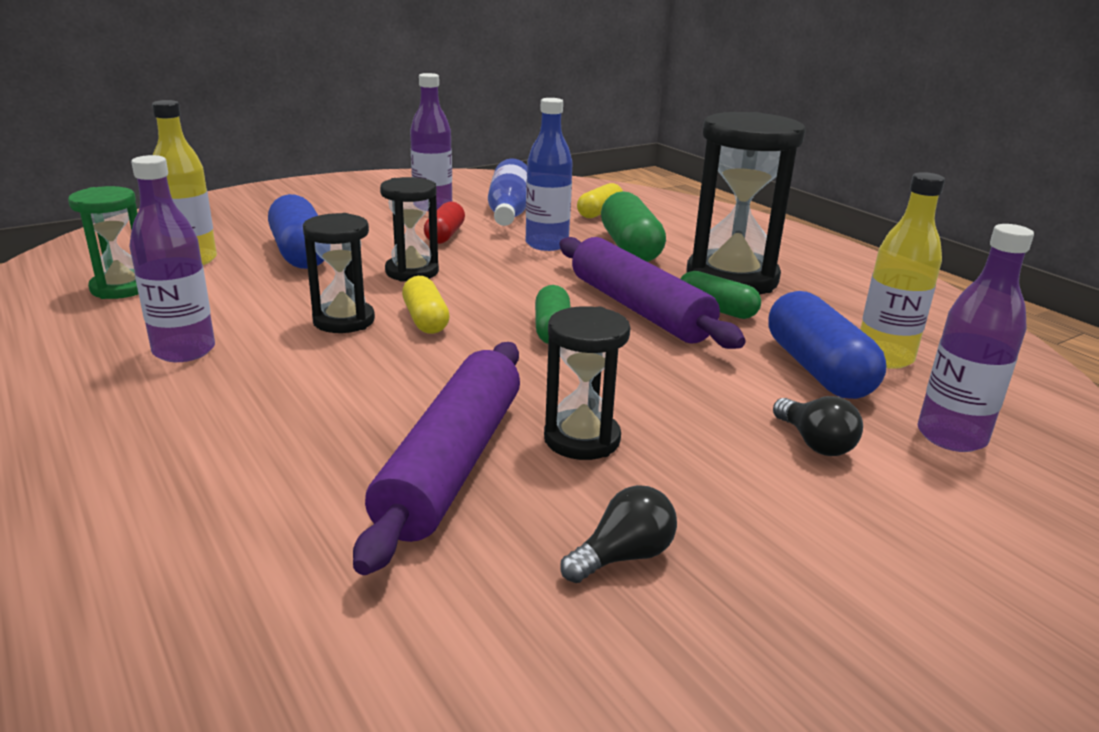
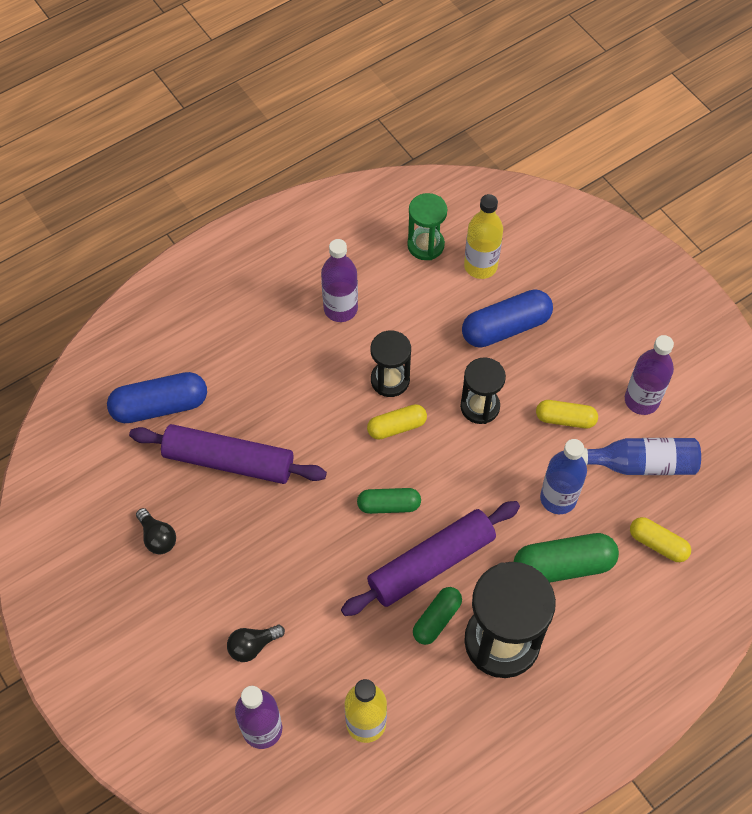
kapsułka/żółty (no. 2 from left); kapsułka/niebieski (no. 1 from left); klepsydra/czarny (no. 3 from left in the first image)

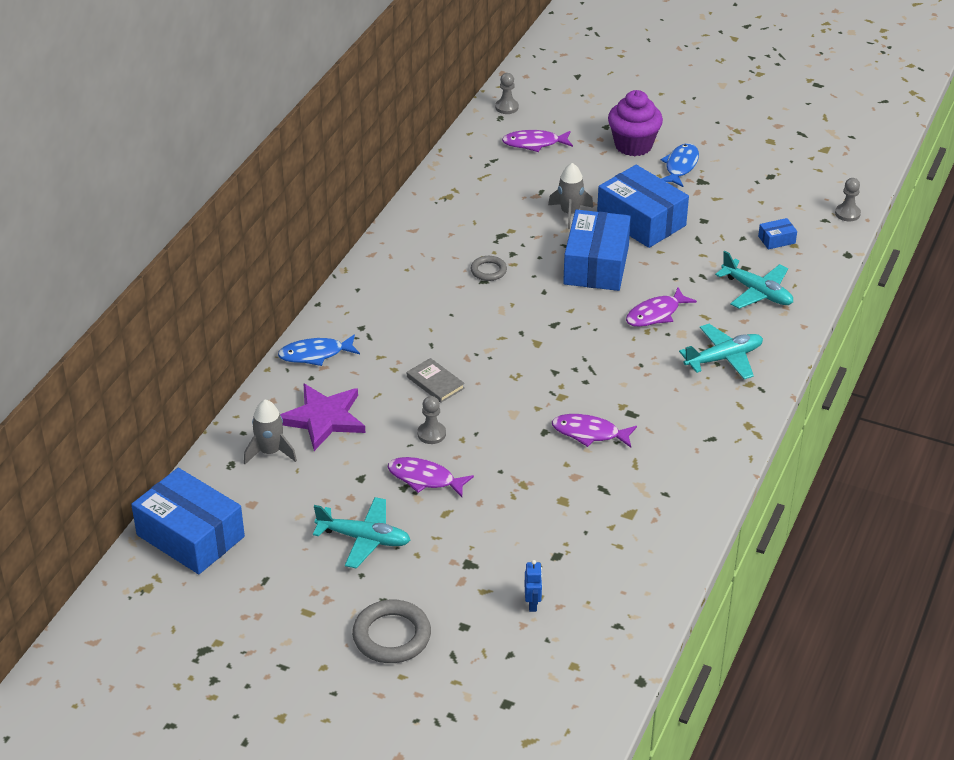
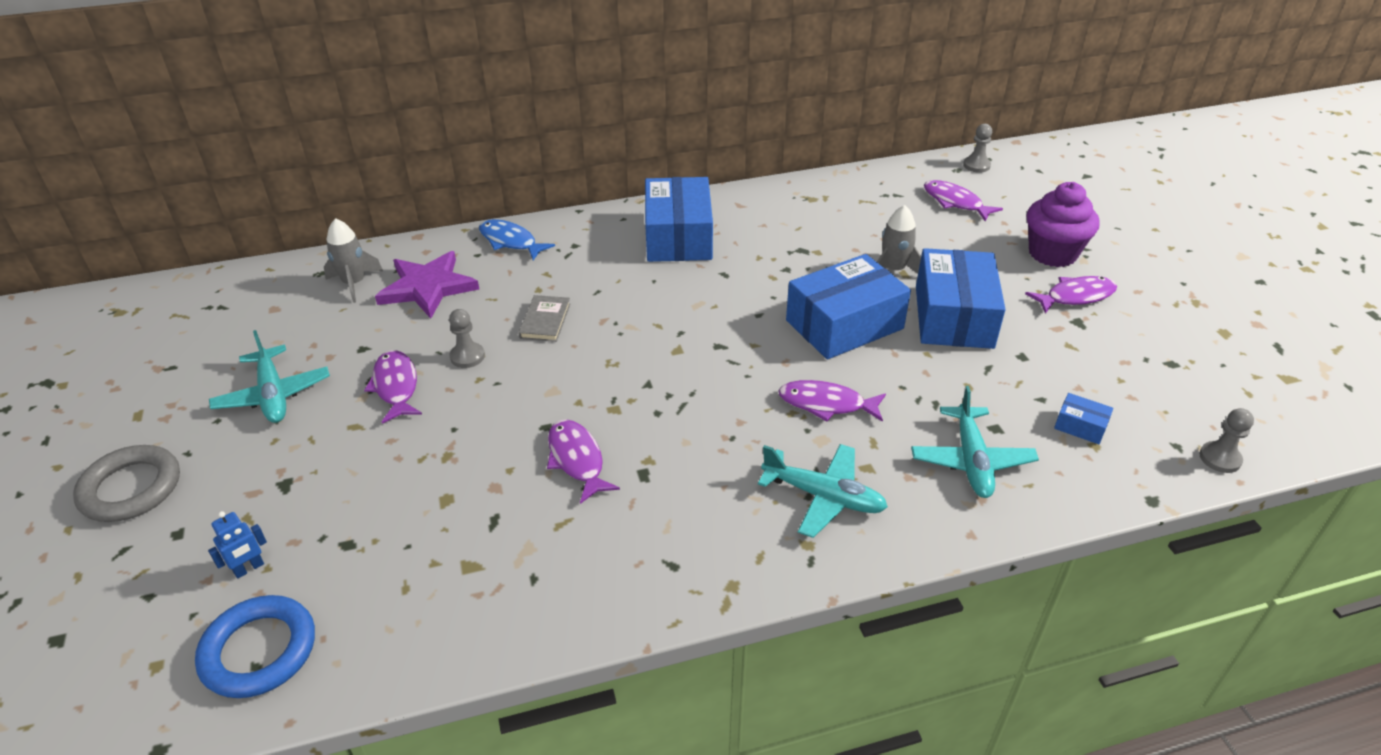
ryba/fioletowy (no. 5 from left); pierścień/szary (no. 2 from left in the first image); pudełko/niebieski (no. 1 from left); pierścień/niebieski

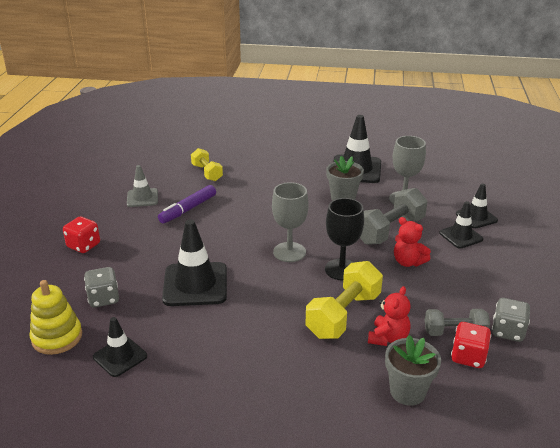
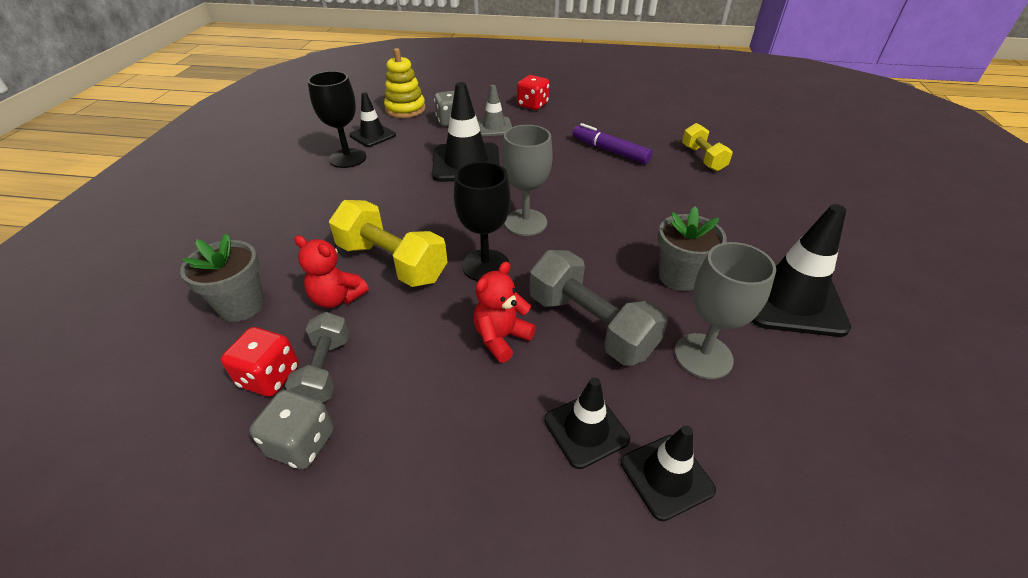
hantel/żółty (no. 2 from left); pachołek/szary; kielich/czarny (no. 1 from left)

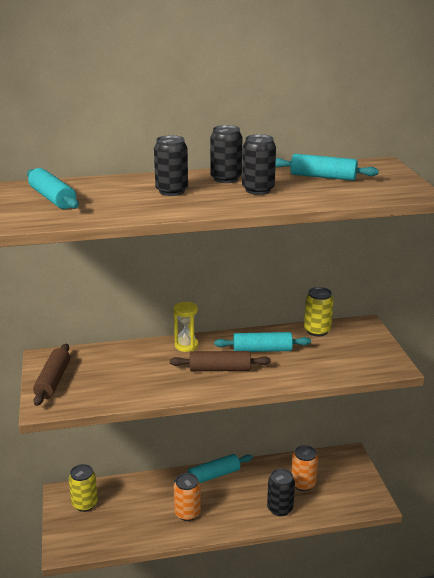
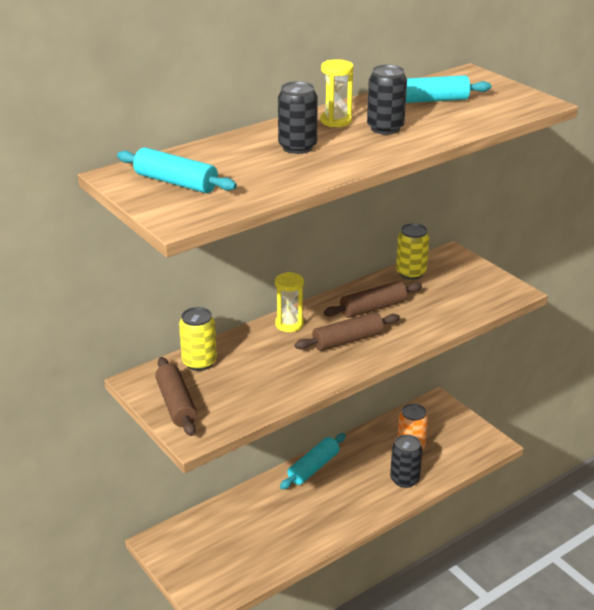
klepsydra/żółty (no. 2 from left); wałek do ciasta/brązowy (no. 3 from left); puszka/żółty (no. 1 from left); puszka/pomarańczowy (no. 1 from left in the first image)

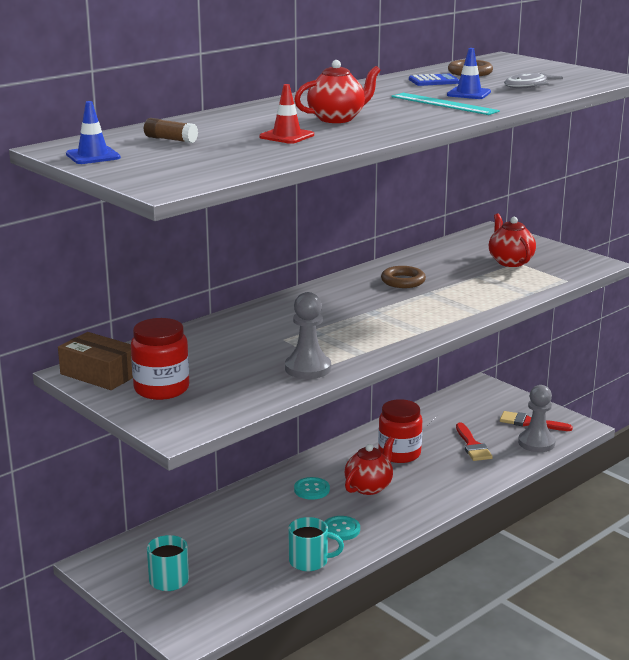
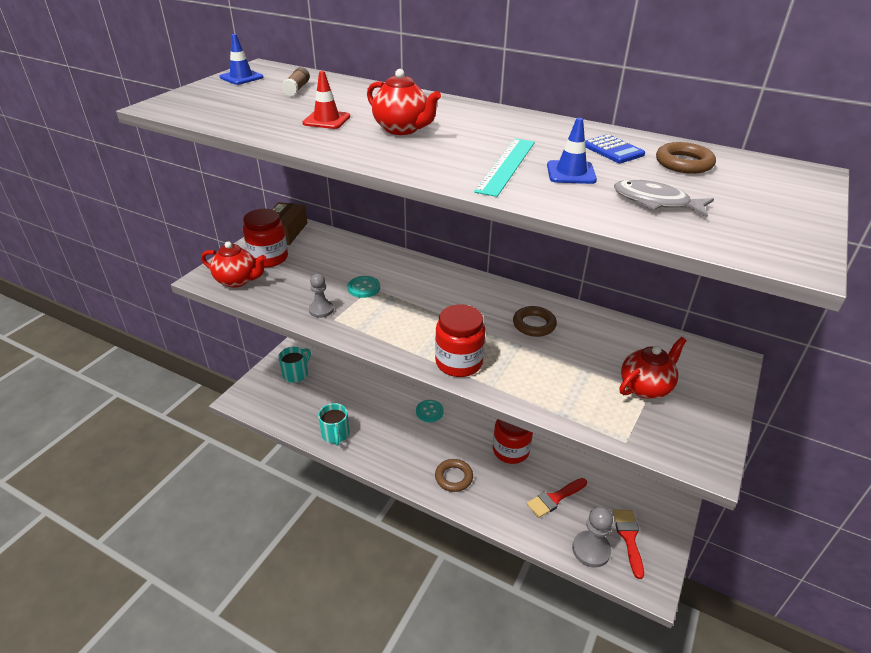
pionek/szary (no. 1 from left); imbryk/czerwony (no. 1 from left); guzik/turkusowy (no. 1 from left); słoik/czerwony (no. 2 from left); pierścień/brązowy (no. 1 from left)

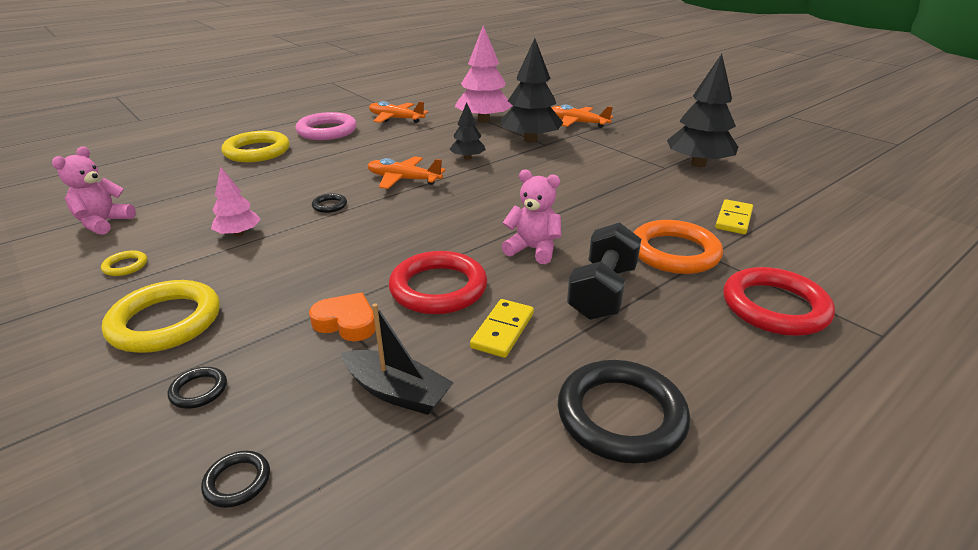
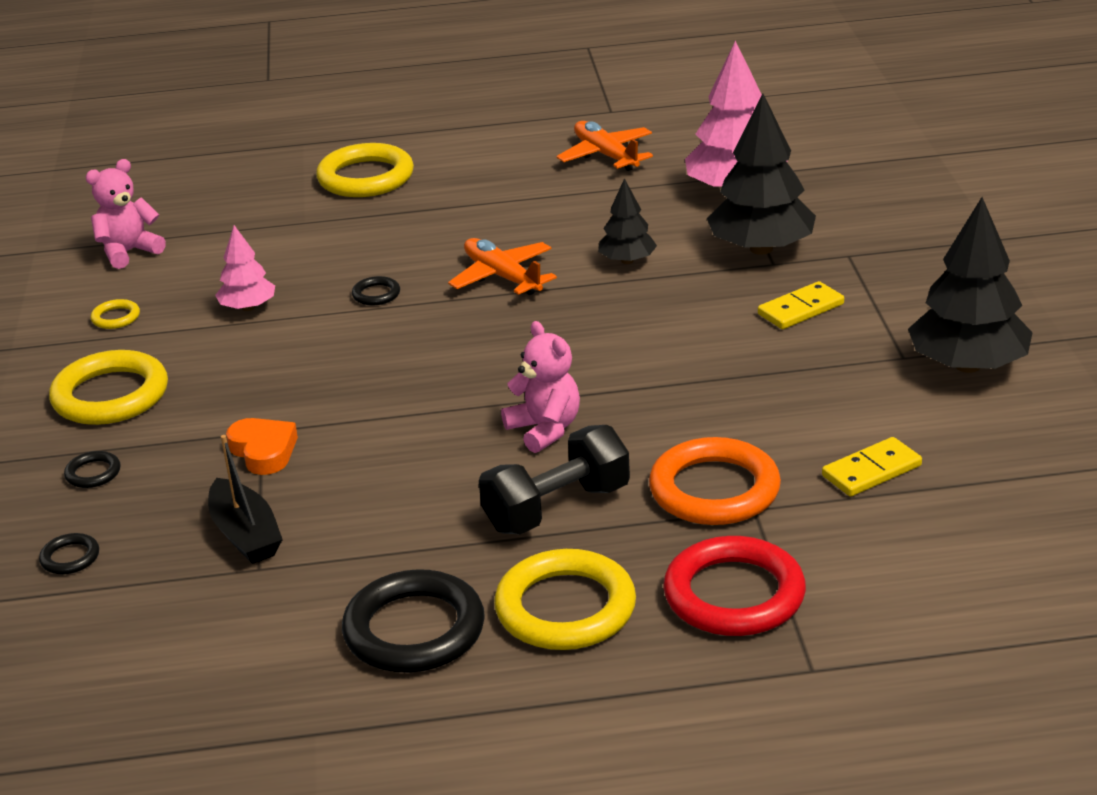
samolot/pomarańczowy (no. 3 from left in the first image); pierścień/różowy; pierścień/czerwony (no. 1 from left in the first image); kostka domina/żółty (no. 1 from left); pierścień/żółty (no. 4 from left)

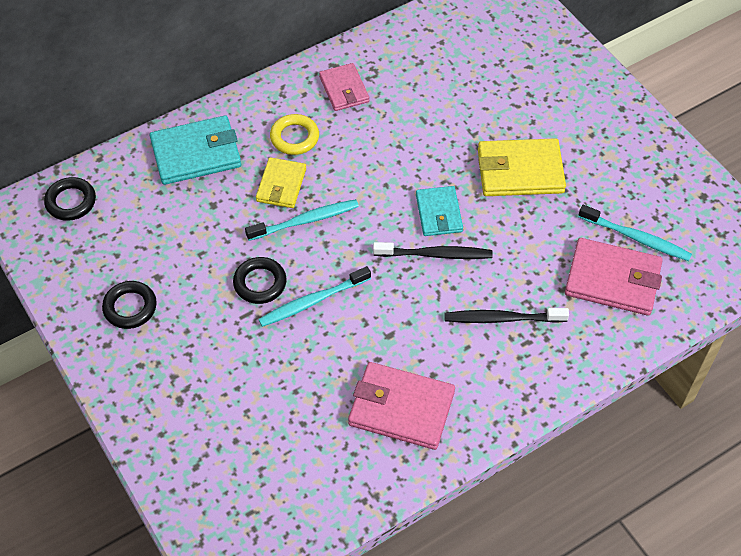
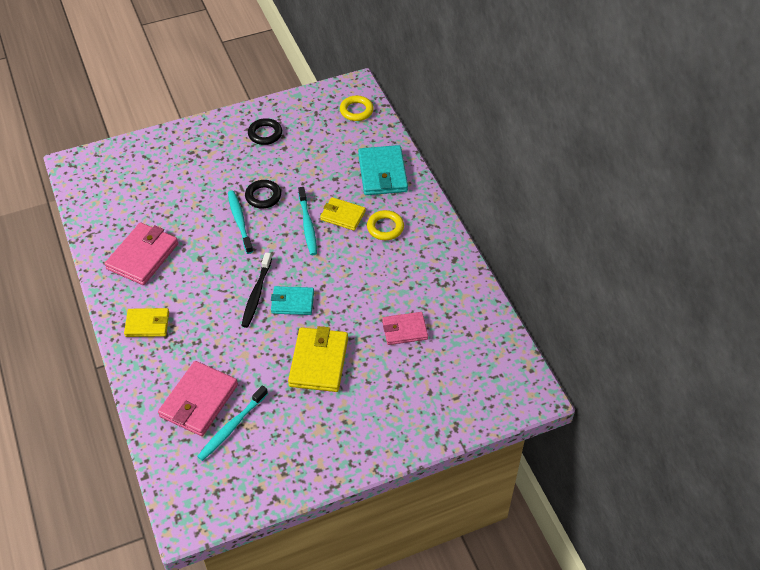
portfel/różowy (no. 3 from left); pierścień/żółty (no. 1 from left); szczoteczka do zębów/czarny (no. 2 from left in the first image); portfel/żółty (no. 1 from left)

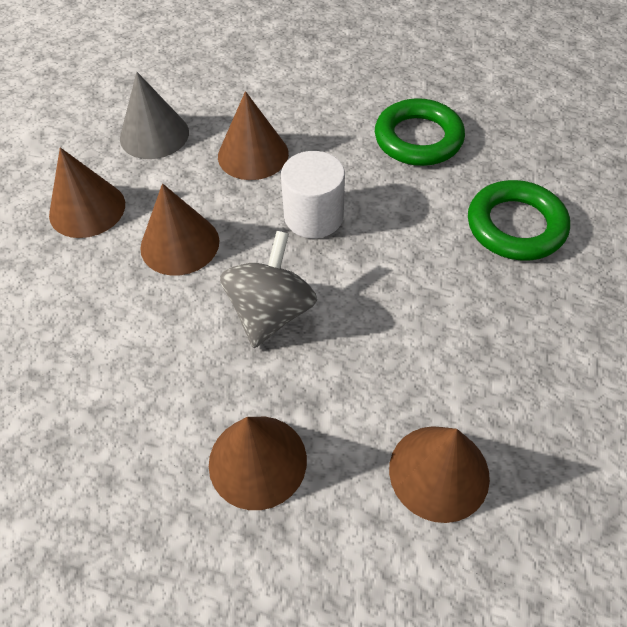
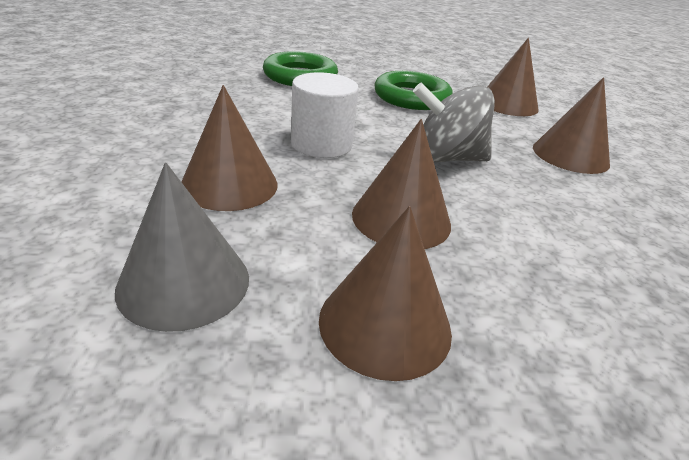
pierścień/zielony (no. 2 from left)

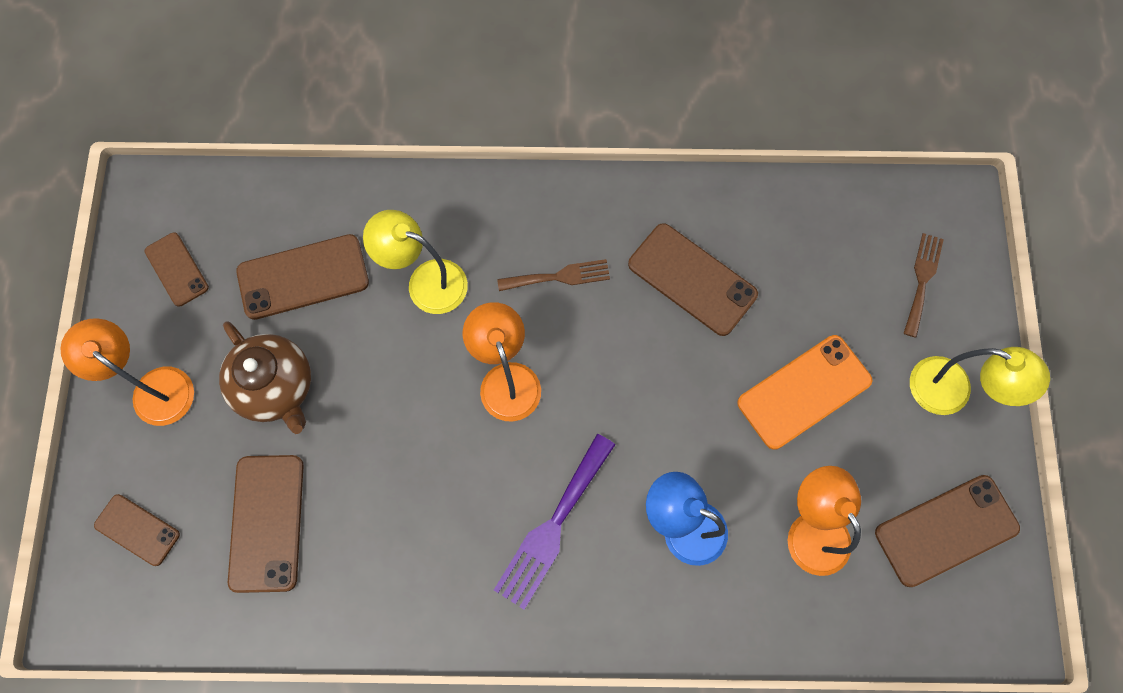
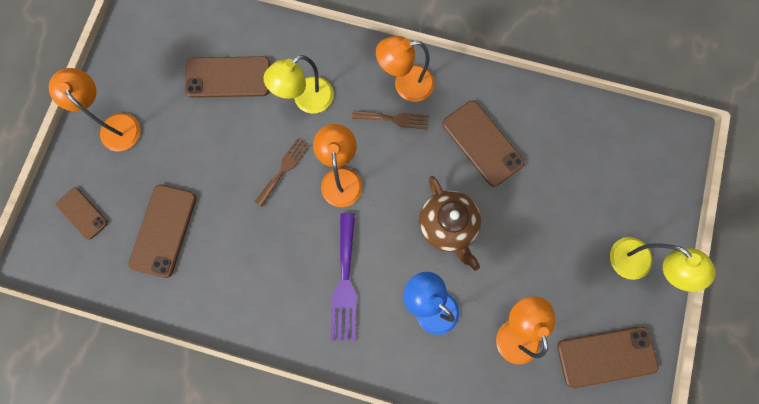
lampka/żółty (no. 1 from left); telefon/brązowy (no. 2 from left in the first image); widelec/brązowy (no. 1 from left); imbryk/brązowy; telefon/pomarańczowy; widelec/fioletowy; lampka/pomarańczowy (no. 3 from left)

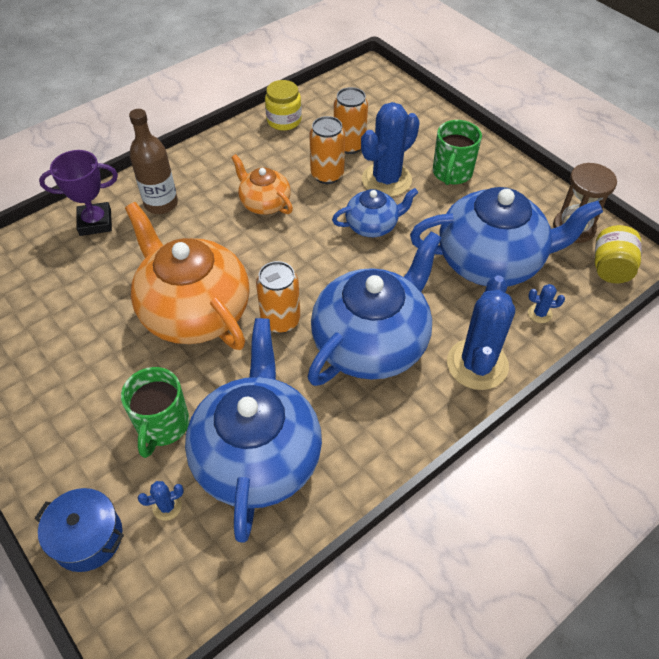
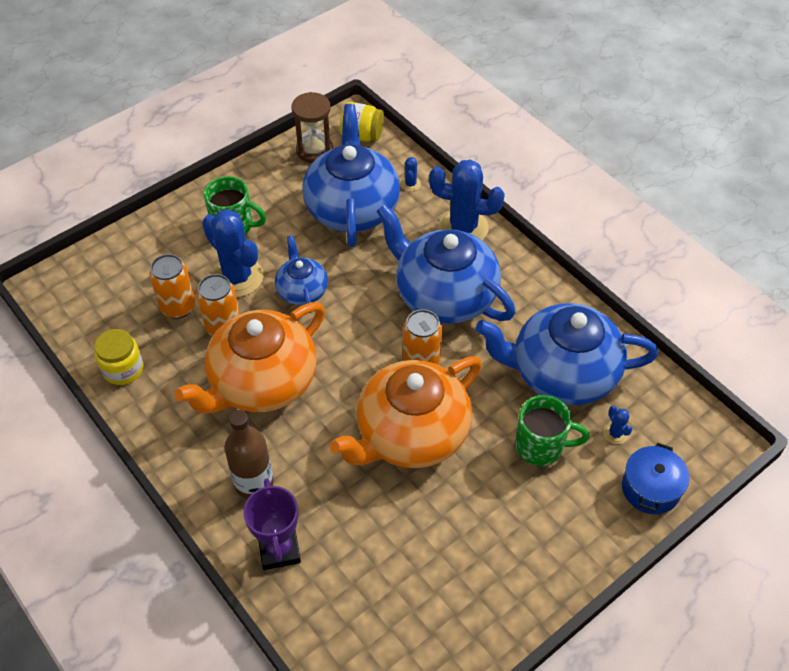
imbryk/pomarańczowy (no. 1 from left)

